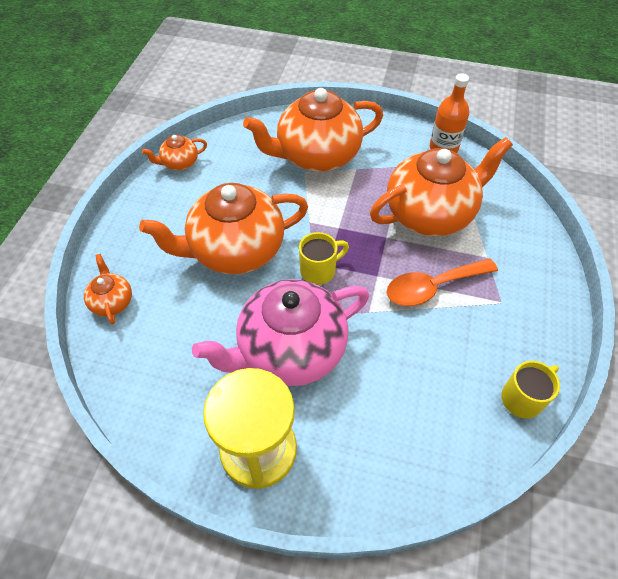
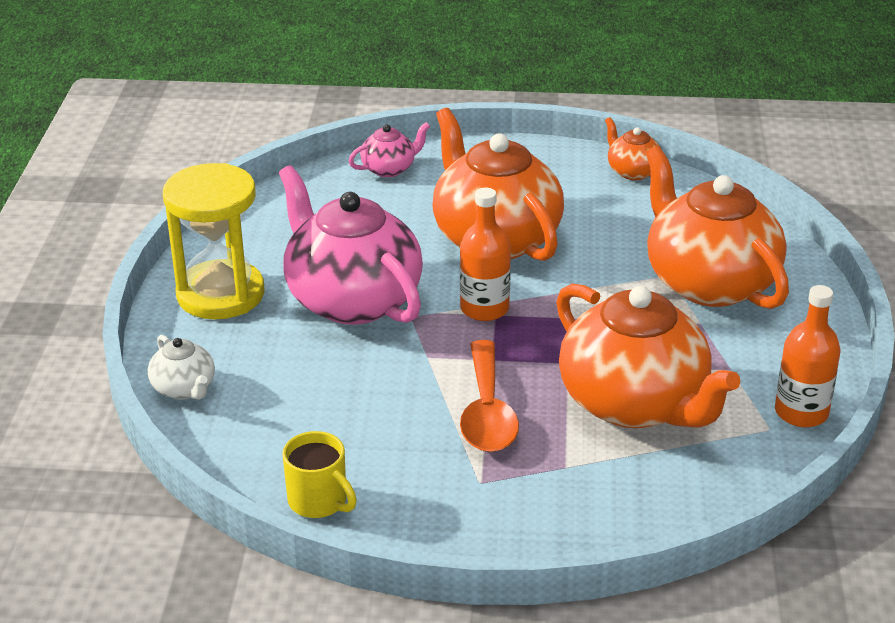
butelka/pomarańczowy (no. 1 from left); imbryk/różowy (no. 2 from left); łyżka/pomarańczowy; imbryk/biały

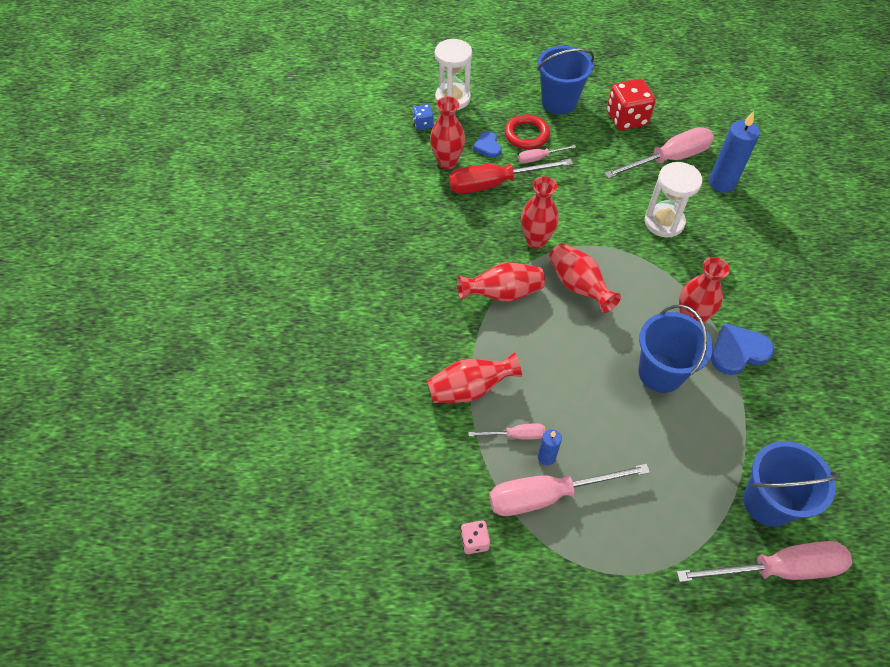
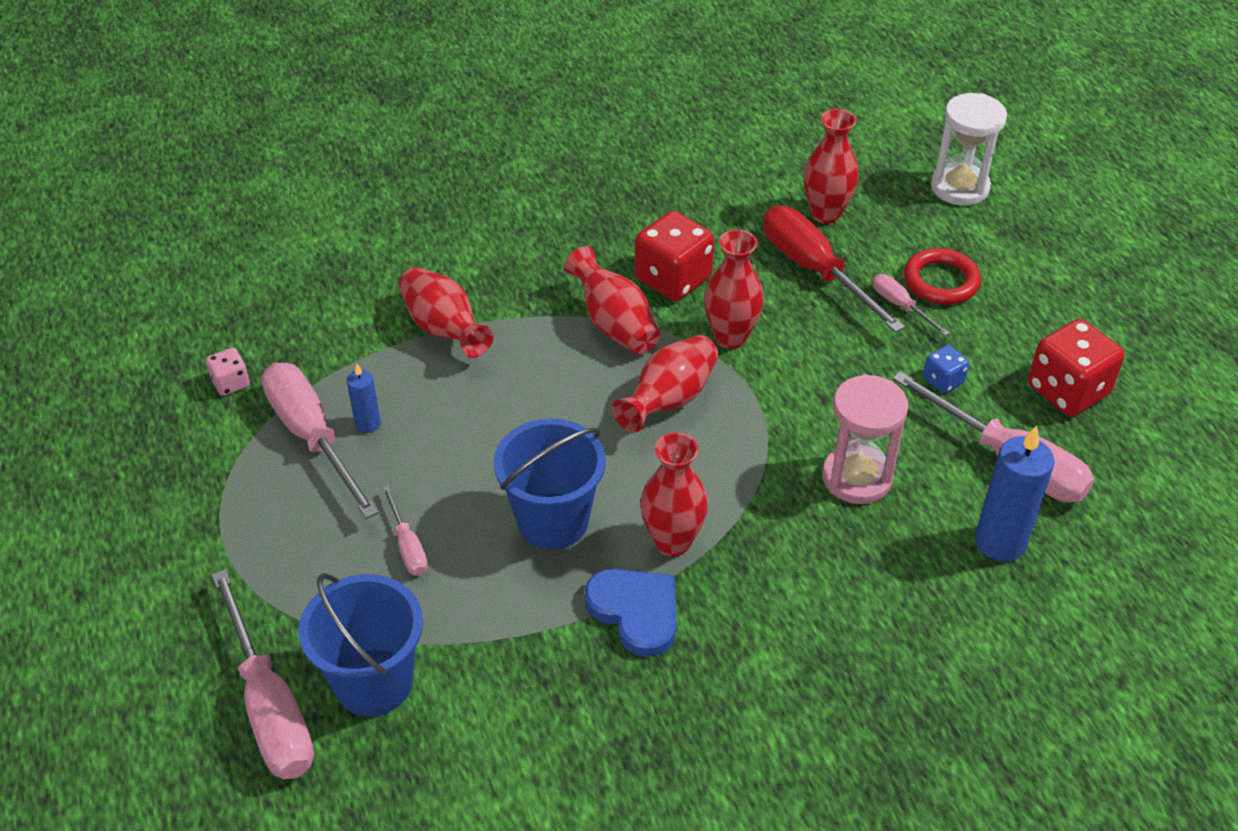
wiadro/niebieski (no. 1 from left in the first image); kostka do gry/niebieski; serce/niebieski (no. 1 from left in the first image); klepsydra/różowy; śrubokręt/różowy (no. 3 from left); kostka do gry/czerwony (no. 1 from left)

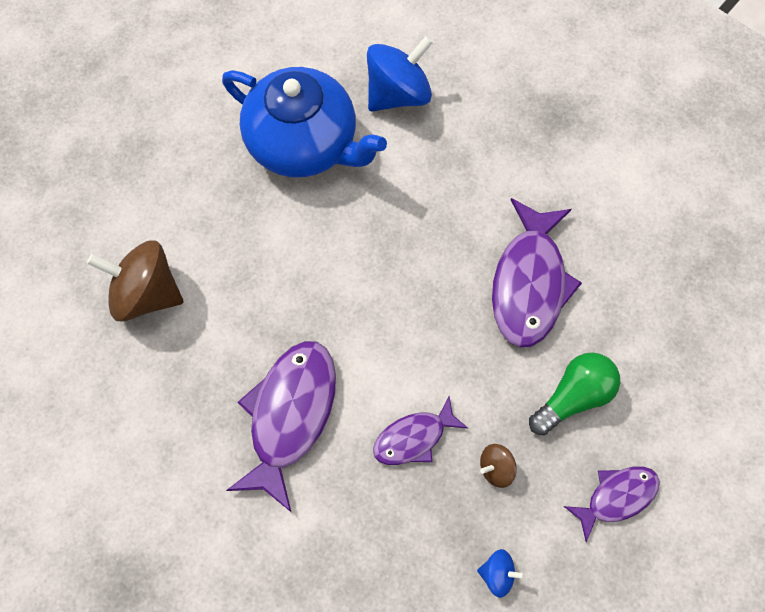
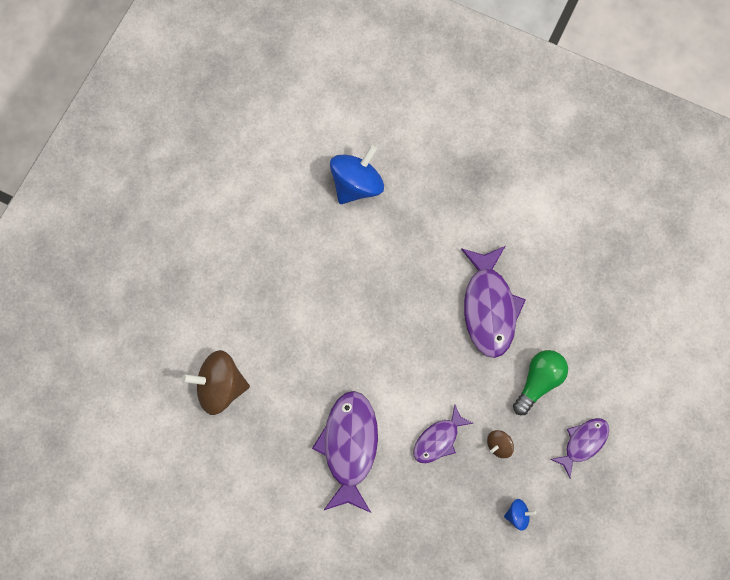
imbryk/niebieski

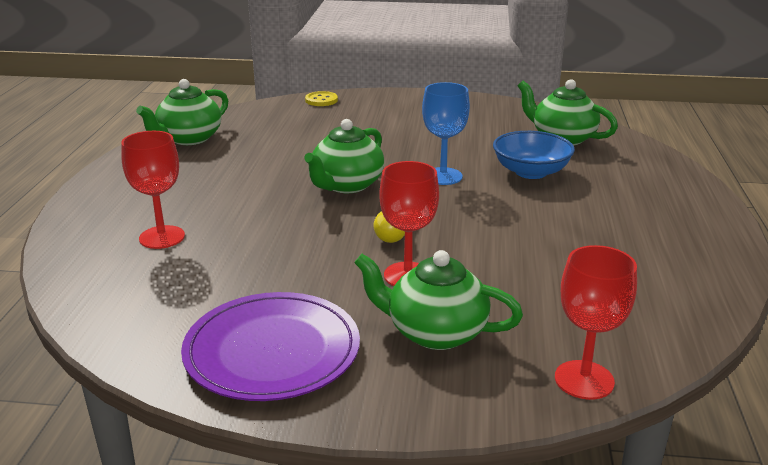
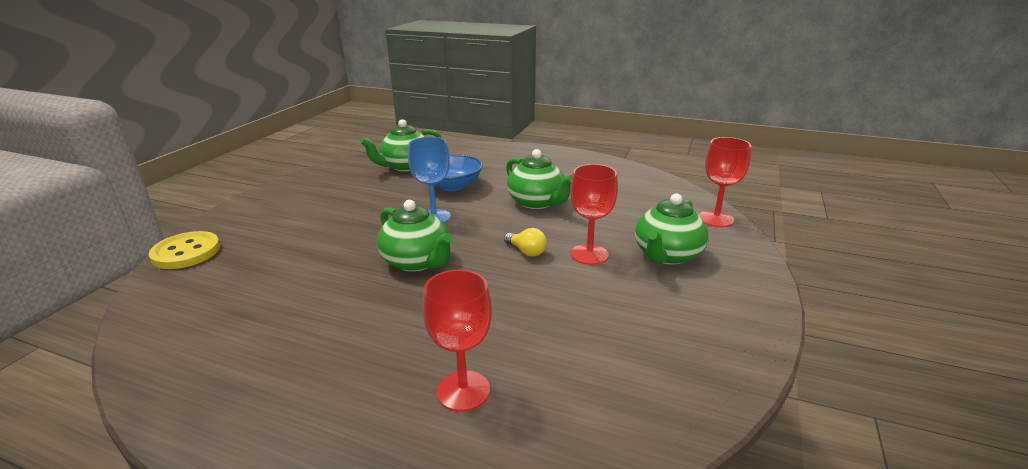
imbryk/zielony (no. 3 from left); guzik/żółty; talerz/fioletowy

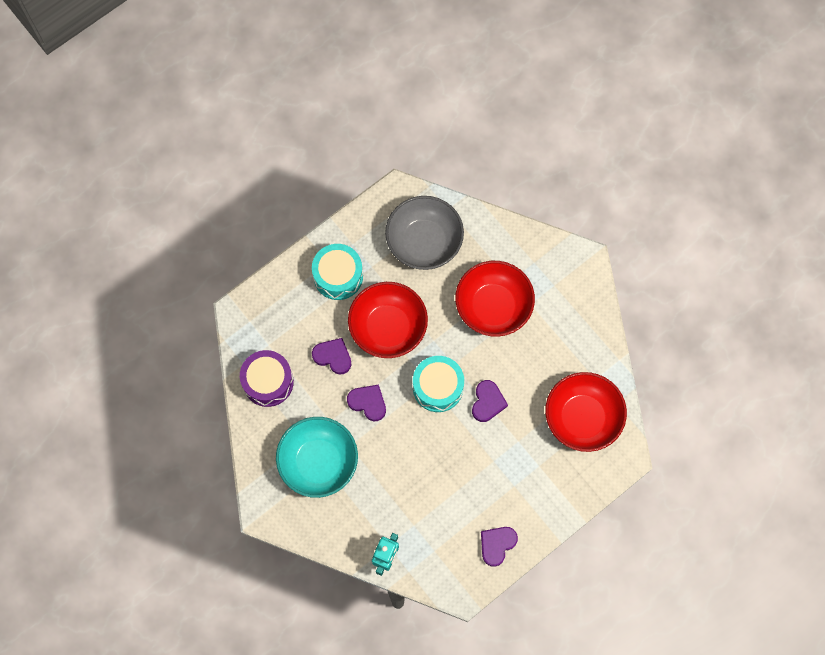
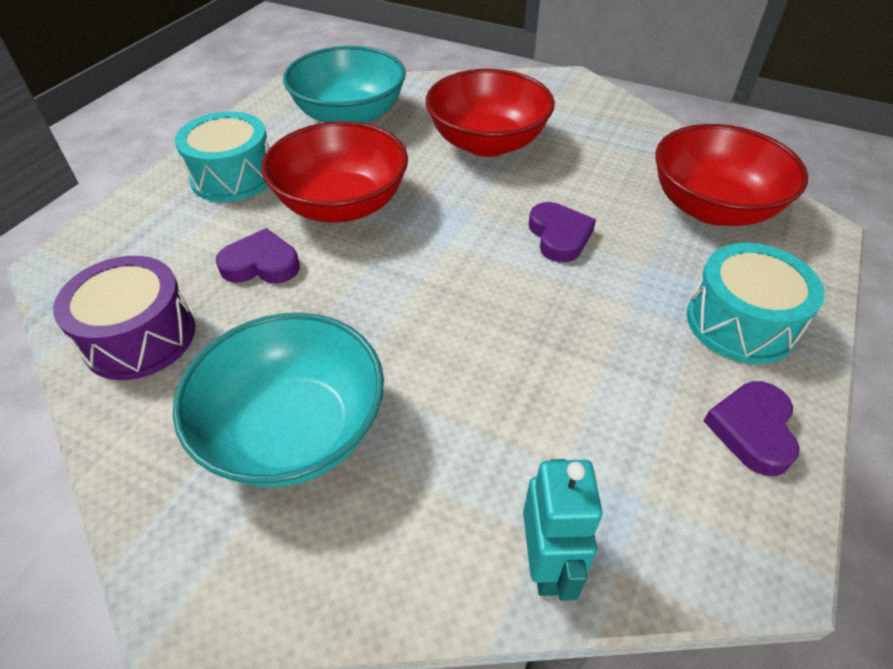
miska/turkusowy (no. 2 from left); bęben/turkusowy (no. 2 from left); serce/fioletowy (no. 2 from left in the first image)

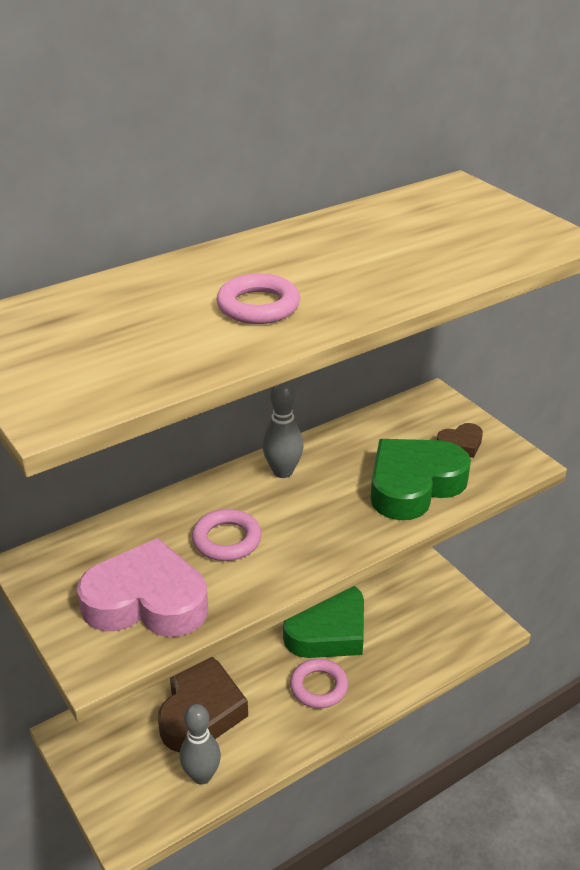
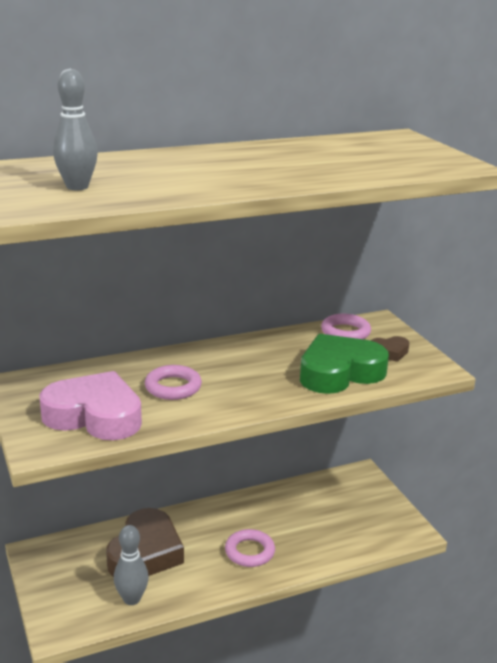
pierścień/różowy (no. 3 from left); kręgiel/szary (no. 1 from left); serce/zielony (no. 1 from left in the first image)

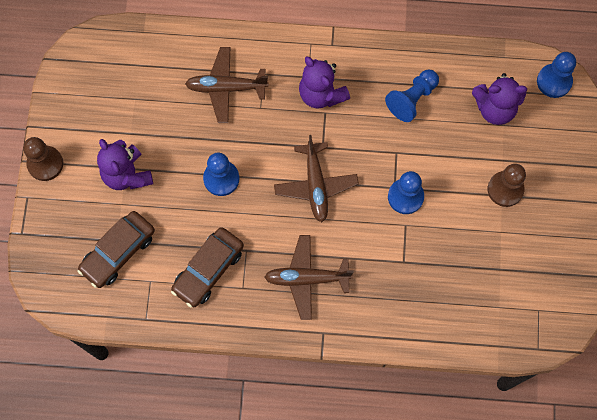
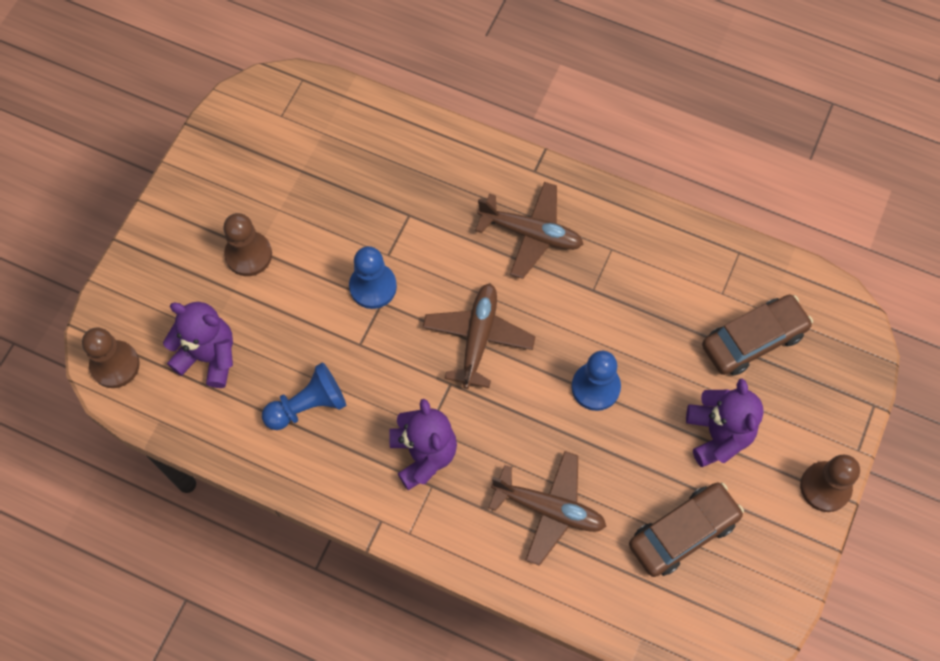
pionek/brązowy (no. 1 from left); samochód/brązowy (no. 1 from left)

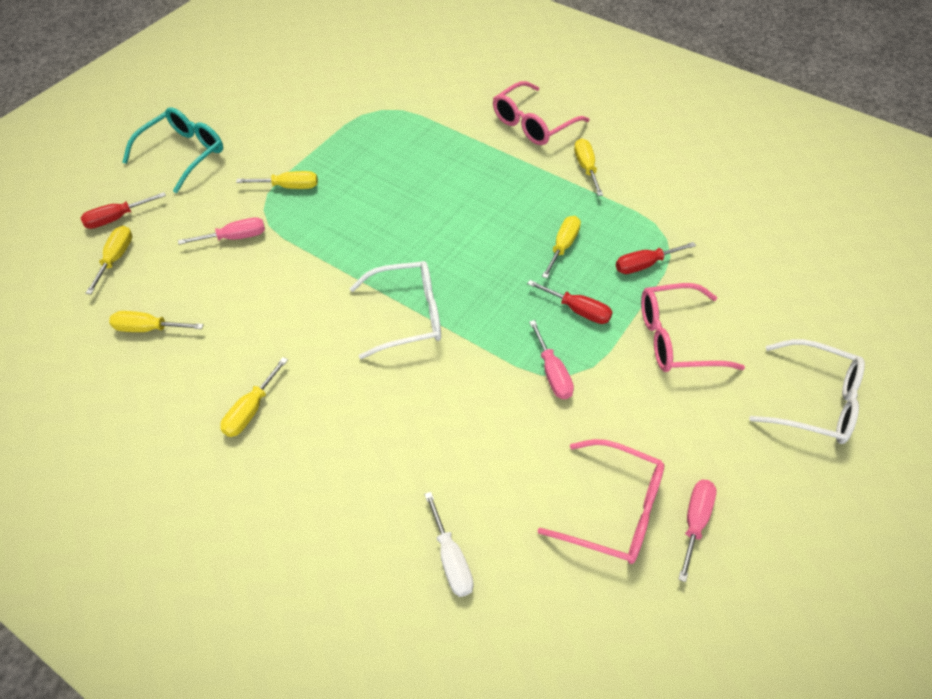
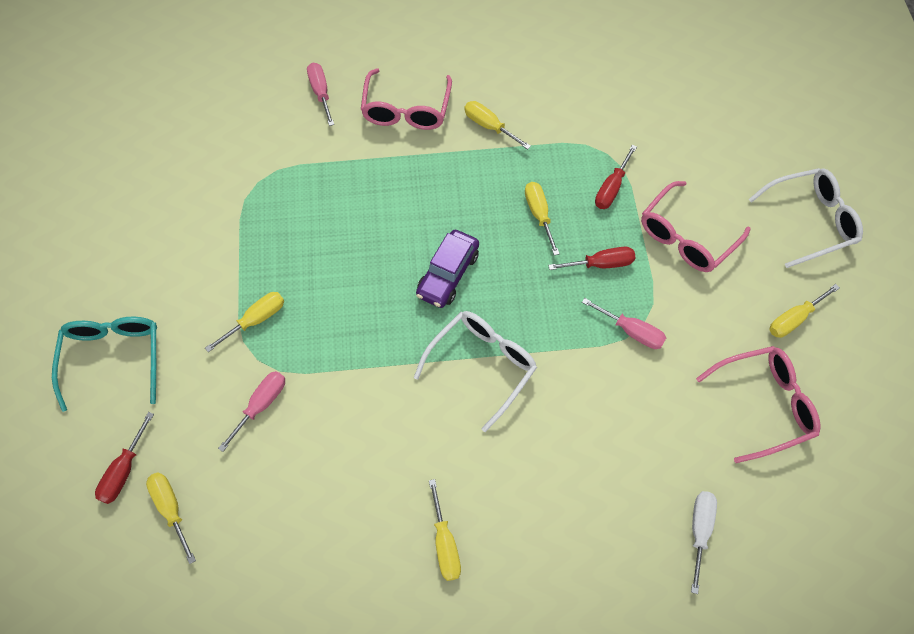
śrubokręt/żółty (no. 6 from left); śrubokręt/różowy (no. 2 from left); śrubokręt/biały; samochód/fioletowy

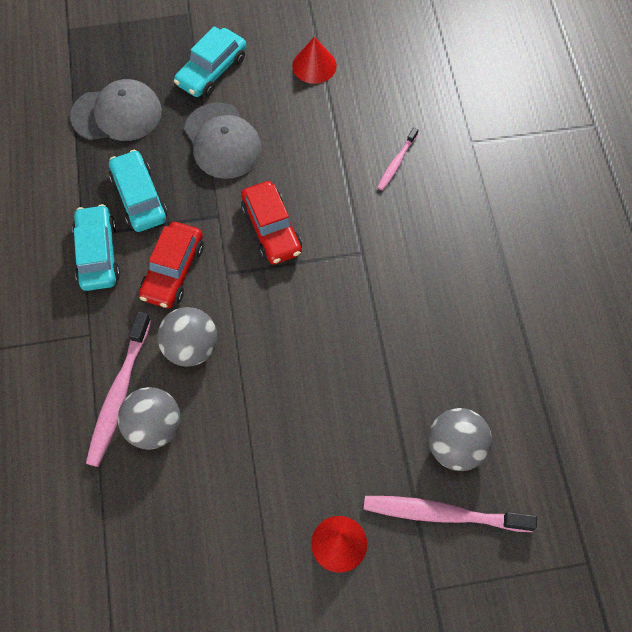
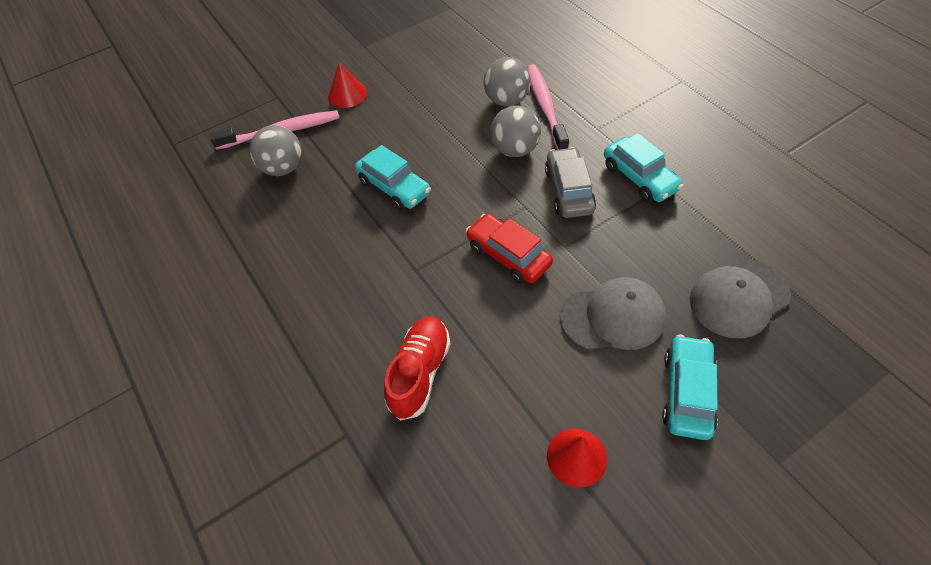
czapka/szary (no. 1 from left); but/czerwony; samochód/turkusowy (no. 1 from left); samochód/szary

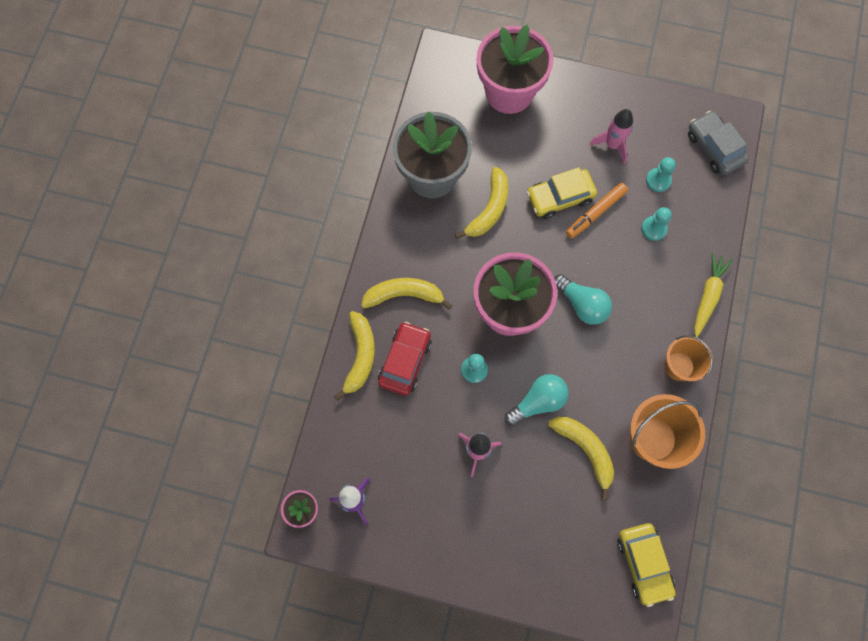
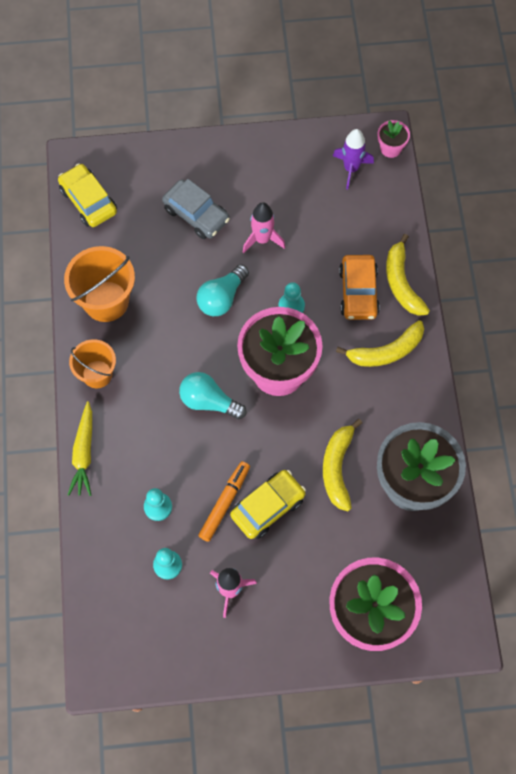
samochód/szary; samochód/pomarańczowy; banan/żółty (no. 4 from left in the first image)

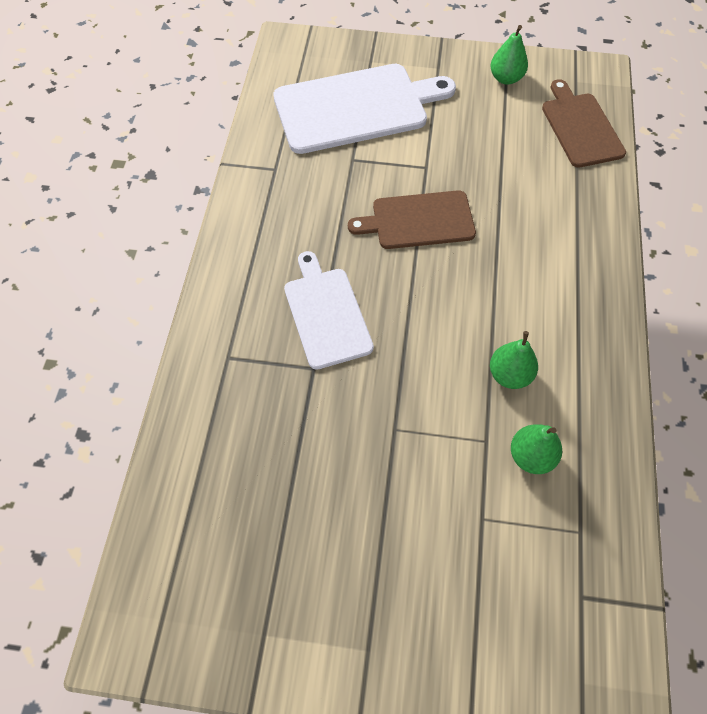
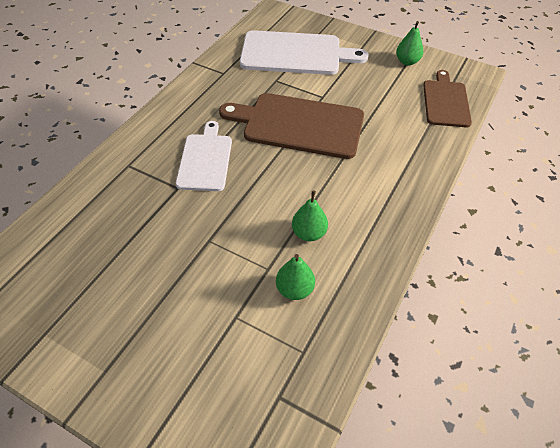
deska do krojenia/brązowy (no. 1 from left)

